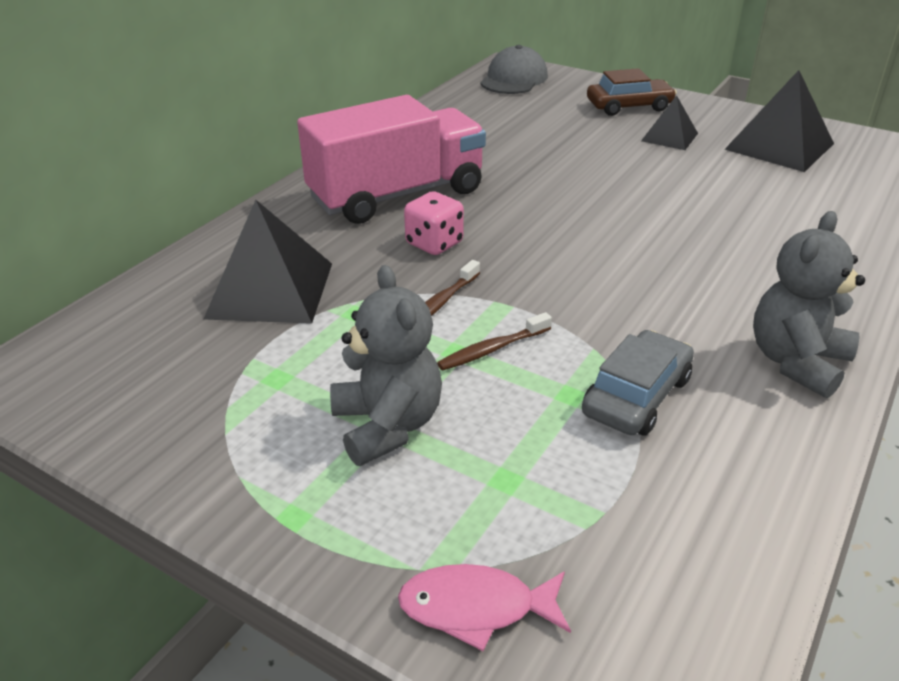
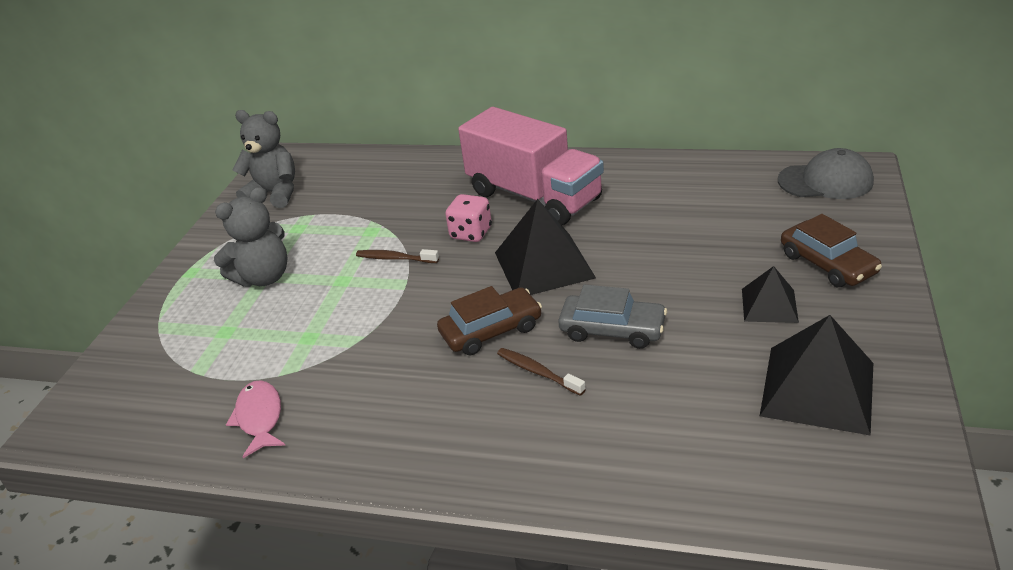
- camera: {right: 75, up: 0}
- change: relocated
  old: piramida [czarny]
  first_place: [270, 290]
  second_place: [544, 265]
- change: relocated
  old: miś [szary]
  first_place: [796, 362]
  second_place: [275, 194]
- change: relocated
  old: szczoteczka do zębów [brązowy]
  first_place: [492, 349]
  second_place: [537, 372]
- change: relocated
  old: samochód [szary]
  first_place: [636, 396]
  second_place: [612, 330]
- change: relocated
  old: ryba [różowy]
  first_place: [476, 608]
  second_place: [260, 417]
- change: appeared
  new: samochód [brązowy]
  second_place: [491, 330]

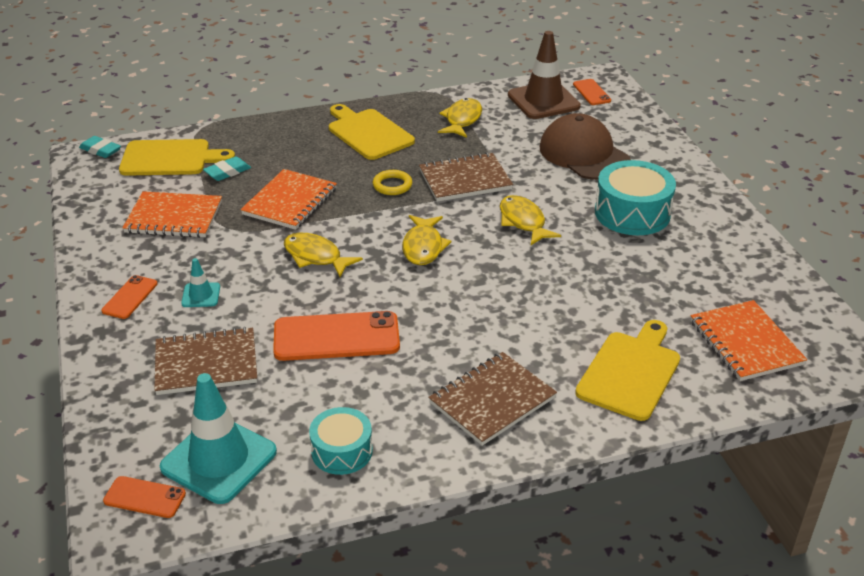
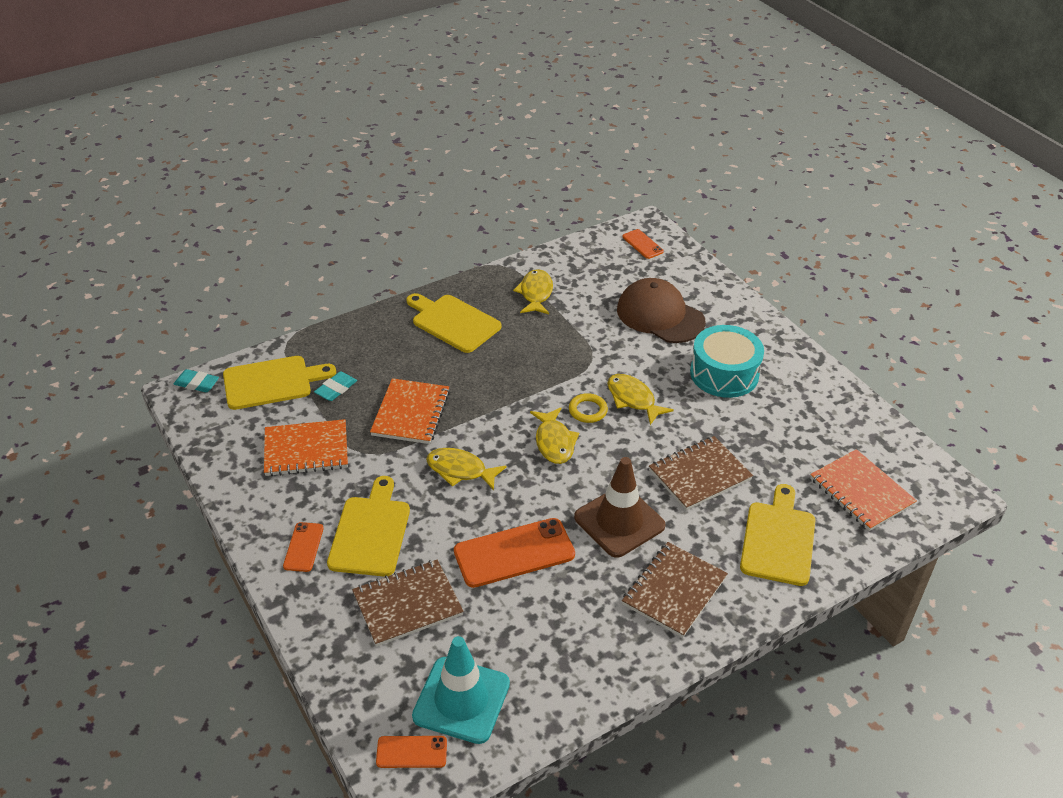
- camera: {right: -15, up: 5}
- change: relocated
  old: pachołek [brązowy]
  first_place: [543, 101]
  second_place: [619, 521]
- change: relocated
  old: zeszyt [brązowy]
  first_place: [465, 180]
  second_place: [699, 475]
- change: relocated
  old: pierścień [żółty]
  first_place: [392, 185]
  second_place: [588, 410]
- change: exchanged
  old: pachołek [turkusowy]
  new: deska do krojenia [żółty]
  first_place: [201, 295]
  second_place: [370, 532]
- change: missing
  old: bęben [turkusowy]
  first_place: [342, 451]

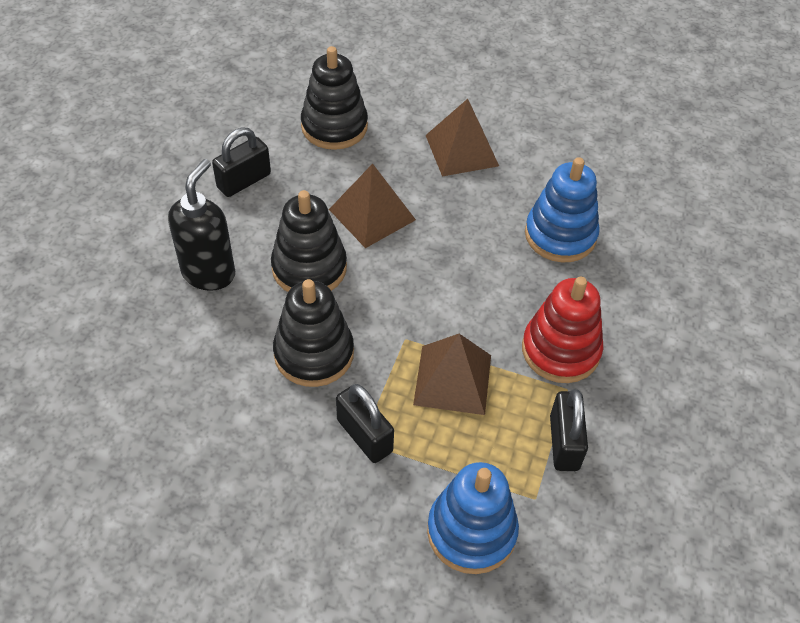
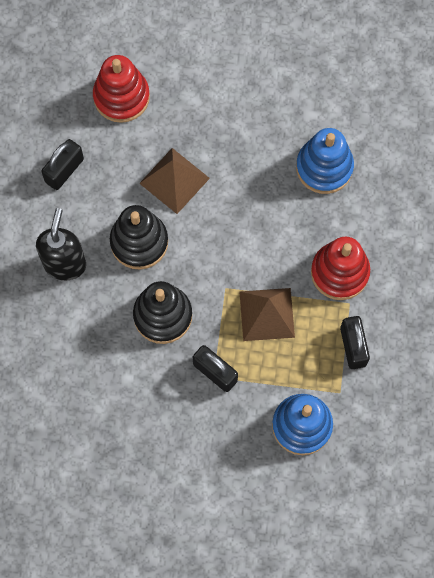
- camera: {right: -10, up: 20}
- change: colour
  old: zabawka nakładanka [czarny]
  new: zabawka nakładanka [czerwony]
  first_place: [334, 126]
  second_place: [121, 97]
- change: missing
  old: piramida [brązowy]
  first_place: [461, 150]

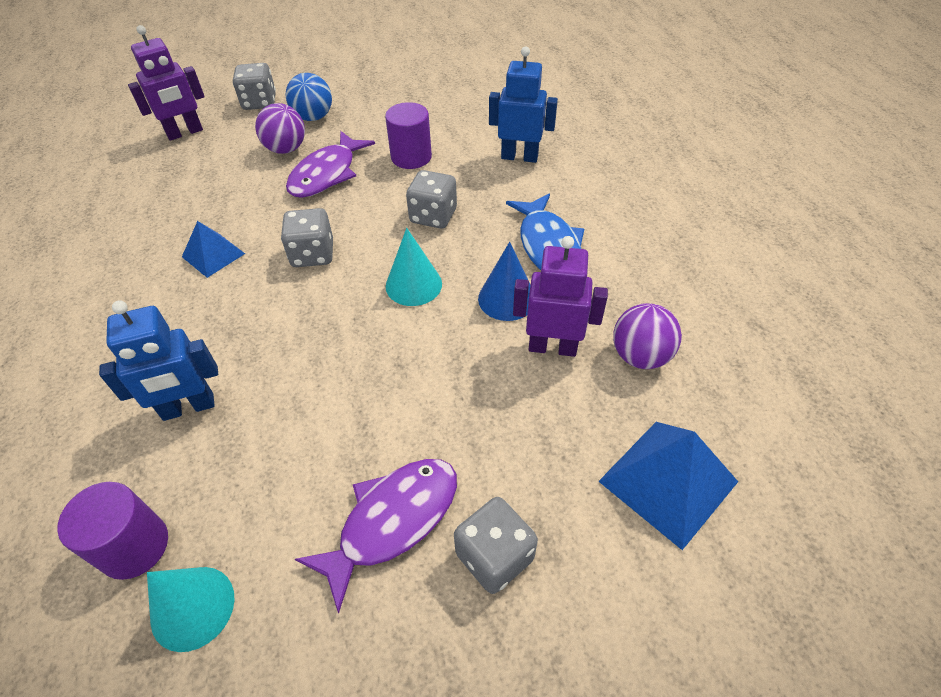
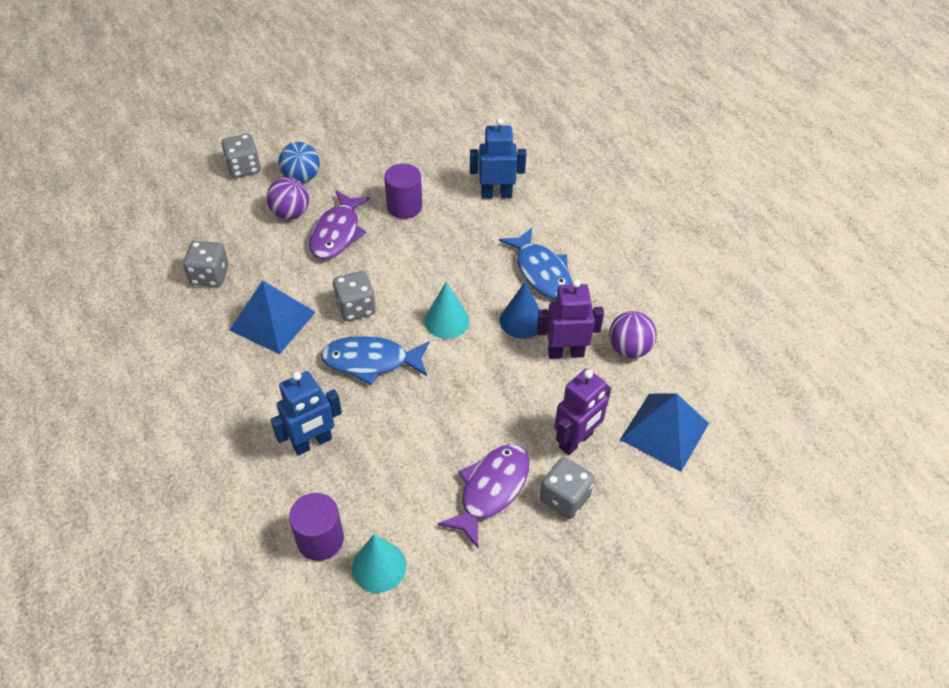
- camera: {right: -15, up: 0}
- change: relocated
  old: robot [fioletowy]
  first_place: [185, 133]
  second_place: [576, 440]
- change: relocated
  old: kostka do gry [szary]
  first_place: [433, 216]
  second_place: [210, 276]
- change: size
  old: piramida [niebieski]
  first_place: [213, 255]
  second_place: [272, 321]
  factor: 1.64
- change: appeared
  new: ryba [niebieski]
  second_place: [371, 361]

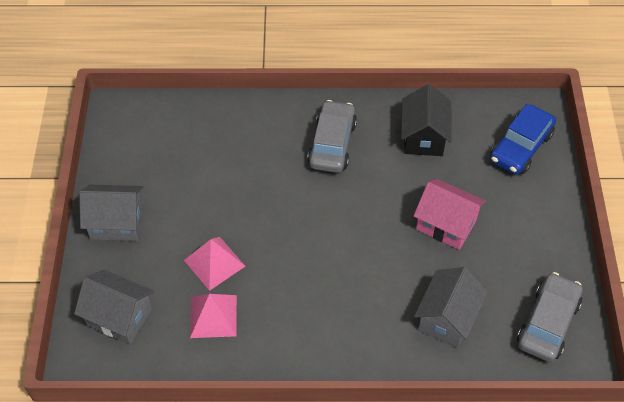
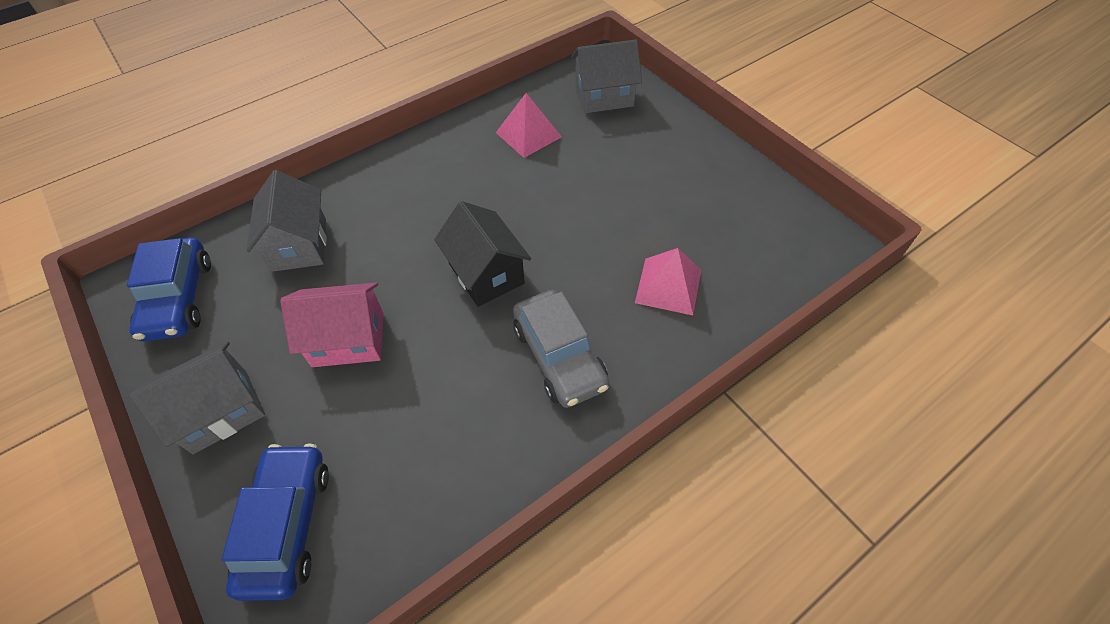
- camera: {right: 145, up: 0}
- change: relocated
  old: domek [czarny]
  first_place: [423, 137]
  second_place: [486, 273]
- change: relocated
  old: domek [szary]
  first_place: [117, 223]
  second_place: [220, 411]
- change: relocated
  old: piramida [różowy]
  first_place: [214, 263]
  second_place: [668, 286]
- change: colour
  old: samochód [szary]
  new: samochód [niebieski]
  first_place: [547, 323]
  second_place: [179, 298]

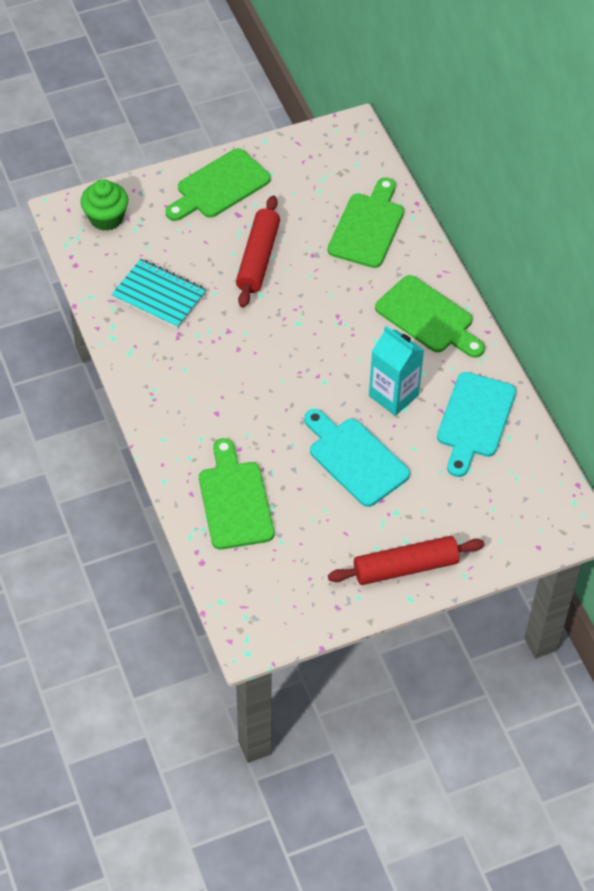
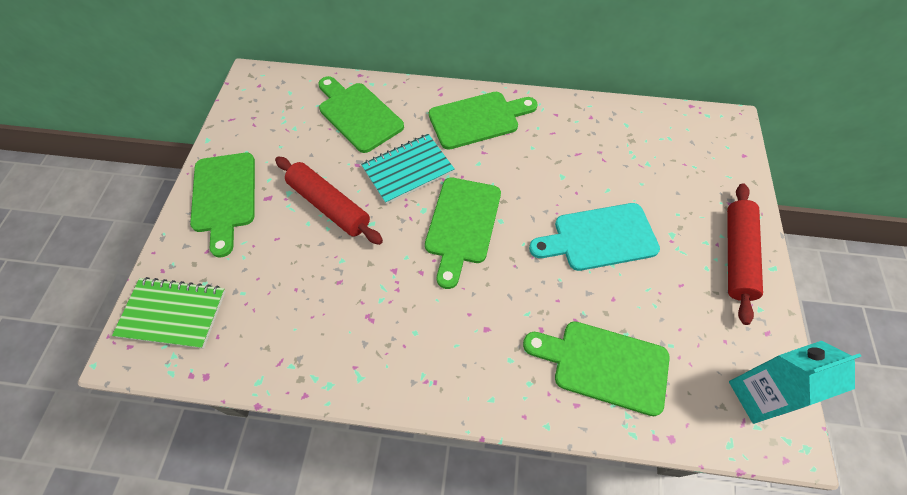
- camera: {right: -60, up: 5}
- change: exchanged
  old: muffinka [zielony]
  new: zeszyt [zielony]
  first_place: [106, 218]
  second_place: [173, 313]
- change: relocated
  old: zeszyt [turkusowy]
  first_place: [159, 295]
  second_place: [408, 170]
- change: relocated
  old: karton mleka [turkusowy]
  first_place: [393, 395]
  second_place: [758, 395]
- change: missing
  old: deska do krojenia [turkusowy]
  first_place: [474, 420]
- change: appeared
  new: deska do krojenia [zielony]
  second_place: [462, 225]

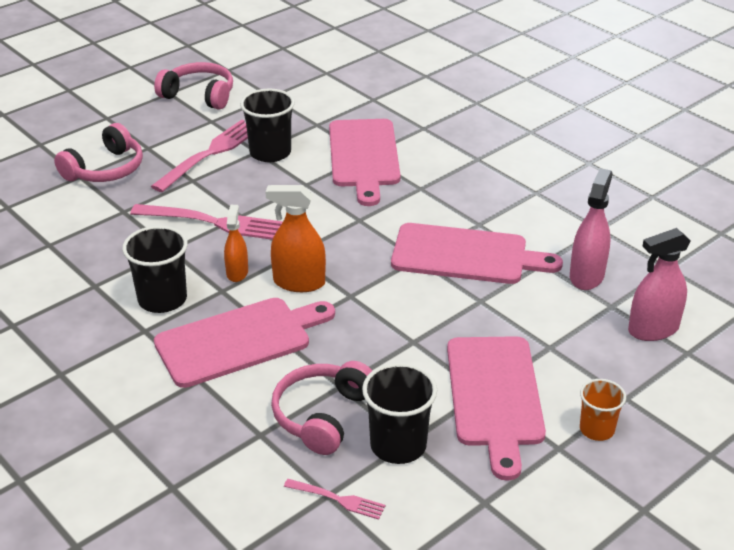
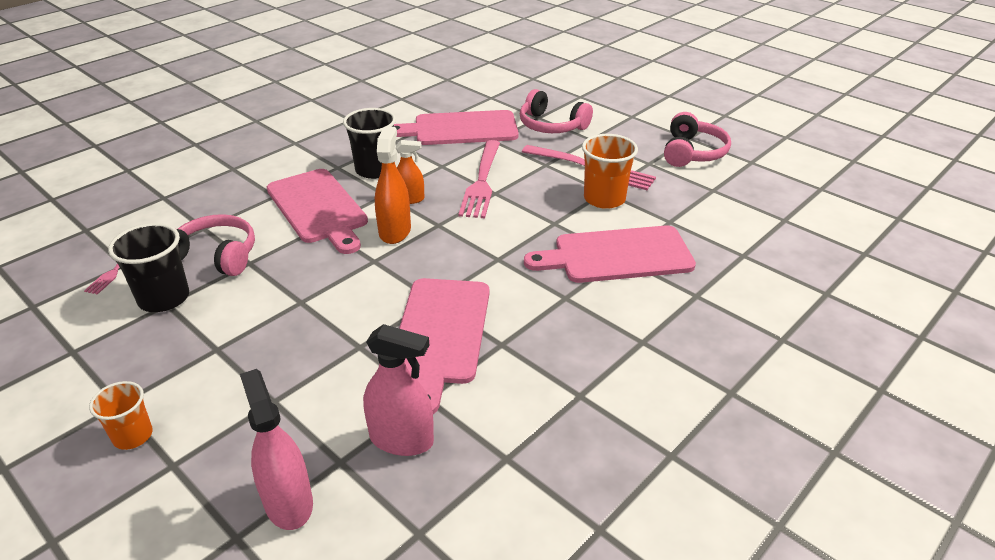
- camera: {right: 85, up: 0}
- change: colour
  old: szklanka [czarny]
  new: szklanka [pomarańczowy]
  first_place: [270, 153]
  second_place: [604, 199]
- change: relocated
  old: deska do krojenia [różowy]
  first_place: [495, 396]
  second_place: [460, 129]

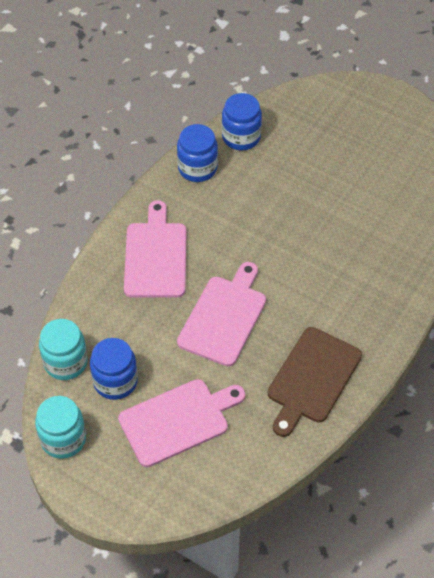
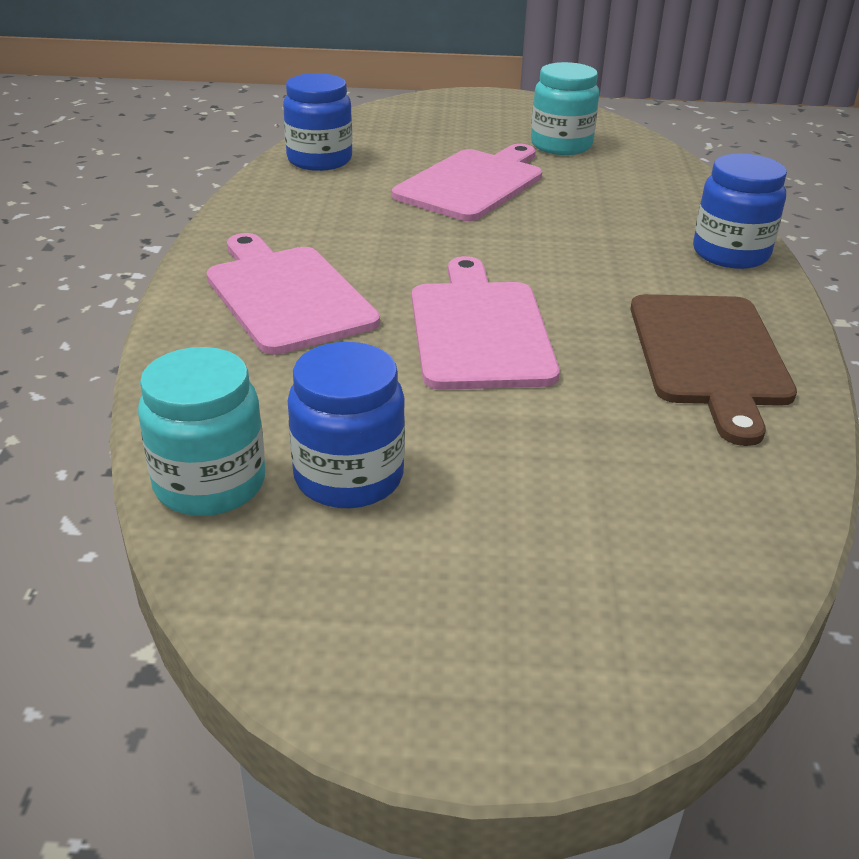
- camera: {right: -30, up: -20}
- change: relocated
  old: słoik [niebieski]
  first_place: [197, 168]
  second_place: [730, 253]
- change: relocated
  old: deska do krojenia [różowy]
  first_place: [178, 421]
  second_place: [473, 183]
- change: relocated
  old: słoik [turkusowy]
  first_place: [63, 439]
  second_place: [561, 145]

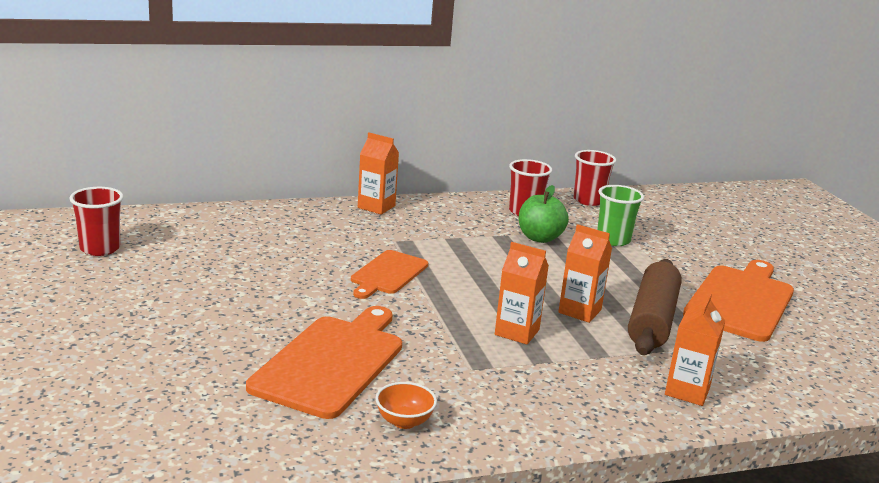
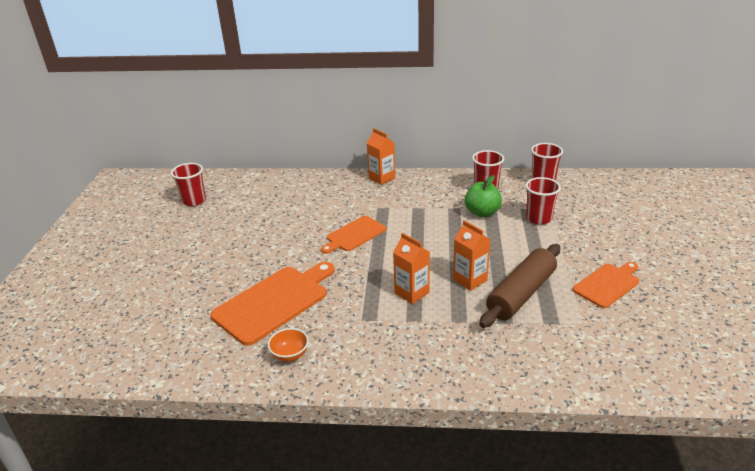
- camera: {right: 25, up: 10}
- change: colour
  old: szklanka [zielony]
  new: szklanka [czerwony]
  first_place: [613, 240]
  second_place: [539, 218]
- change: size
  old: deska do krojenia [pomarańczowy]
  first_place: [740, 301]
  second_place: [607, 284]
  factor: 0.6
- change: missing
  old: karton mleka [pomarańczowy]
  first_place: [687, 391]

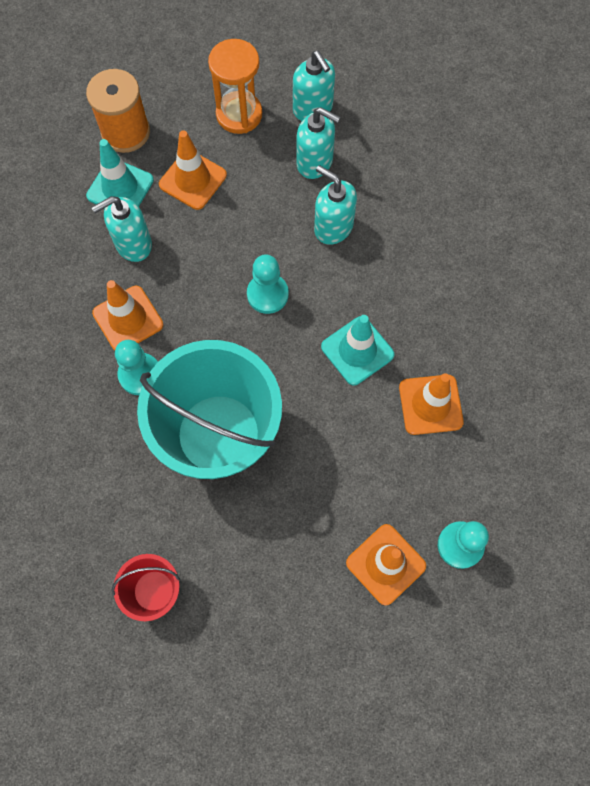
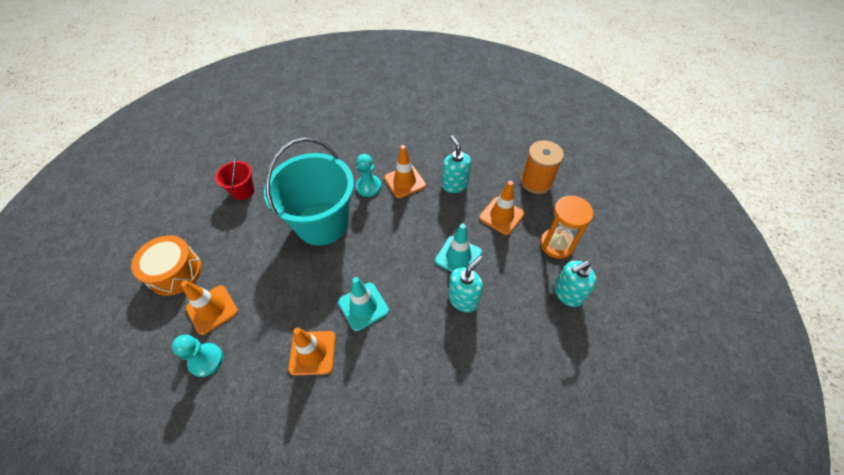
- camera: {right: 95, up: -15}
- change: missing
  old: dozownik mydła [turkusowy]
  first_place: [315, 162]
- change: relocated
  old: pachołek [turkusowy]
  first_place: [120, 188]
  second_place: [458, 256]
- change: missing
  old: pionek [turkusowy]
  first_place: [267, 294]
- change: appeared
  new: bęben [pomarańczowy]
  second_place: [175, 272]

